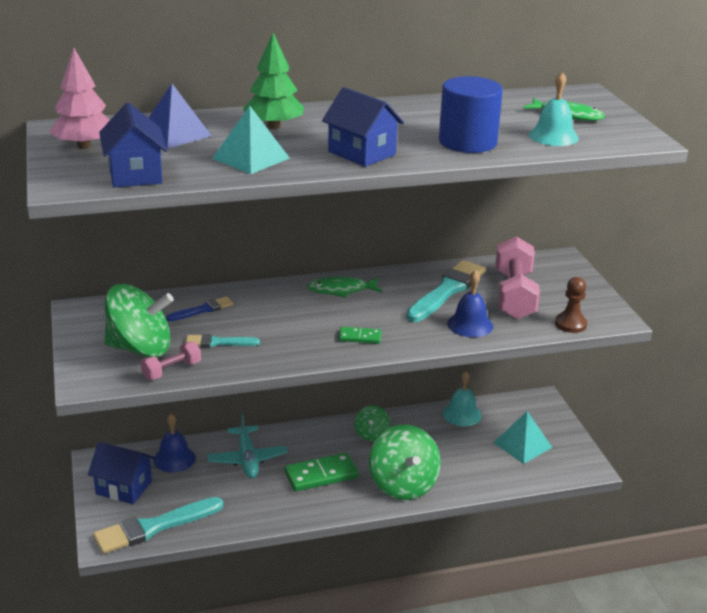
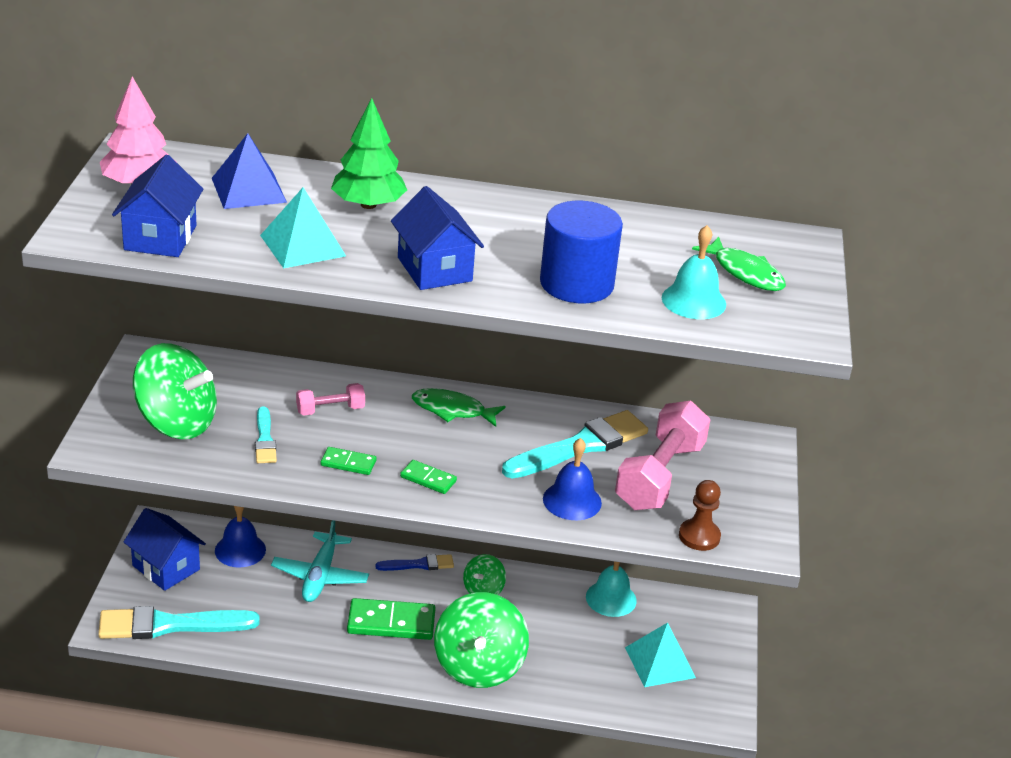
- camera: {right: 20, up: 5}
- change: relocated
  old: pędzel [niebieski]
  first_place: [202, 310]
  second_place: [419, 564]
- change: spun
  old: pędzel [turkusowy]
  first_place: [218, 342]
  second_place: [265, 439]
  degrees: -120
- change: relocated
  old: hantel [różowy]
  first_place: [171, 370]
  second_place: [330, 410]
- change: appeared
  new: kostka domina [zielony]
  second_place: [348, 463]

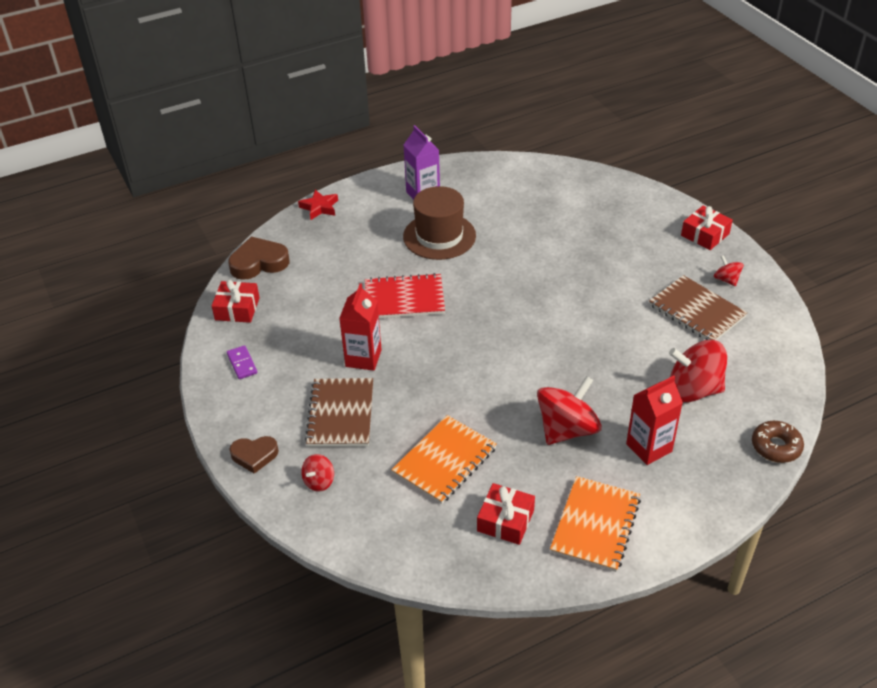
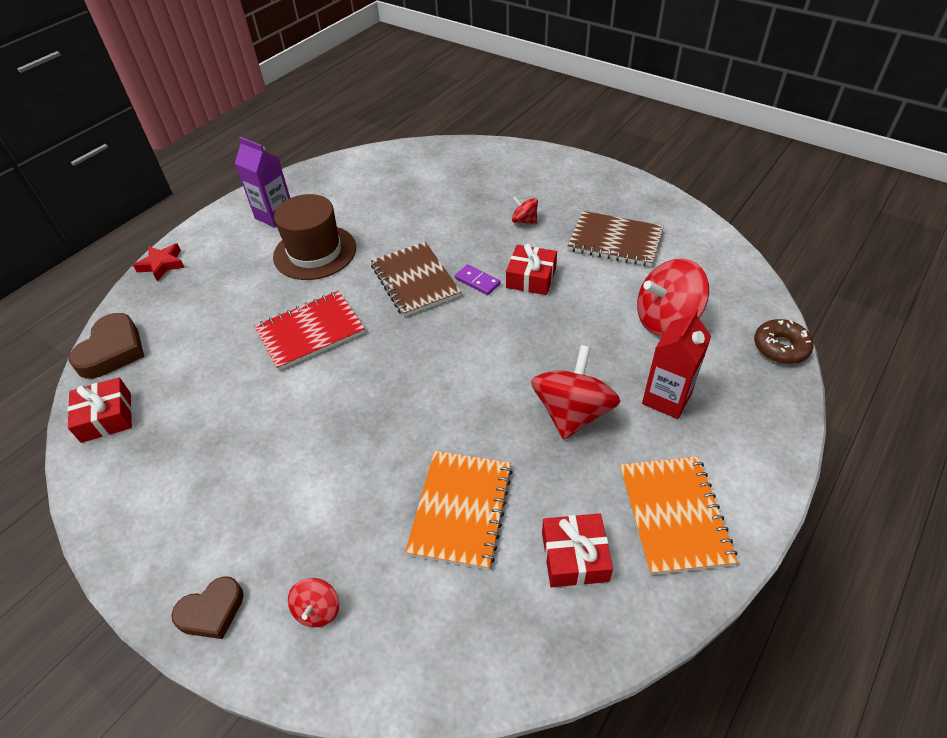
- camera: {right: -25, up: 5}
- change: relocated
  old: prezent [czerwony]
  first_place: [705, 234]
  second_place: [531, 278]
- change: spun
  old: serce [brązowy]
  first_place: [259, 263]
  second_place: [112, 351]
  degrees: 150
- change: relocated
  old: bączek [czerwony]
  first_place: [726, 280]
  second_place: [524, 221]
- change: missing
  old: karton mleka [czerwony]
  first_place: [363, 358]
- change: relocated
  old: kostka domina [fioletowy]
  first_place: [242, 364]
  second_place: [477, 281]
- change: relocated
  old: zeszyt [brązowy]
  first_place: [341, 414]
  second_place: [415, 281]

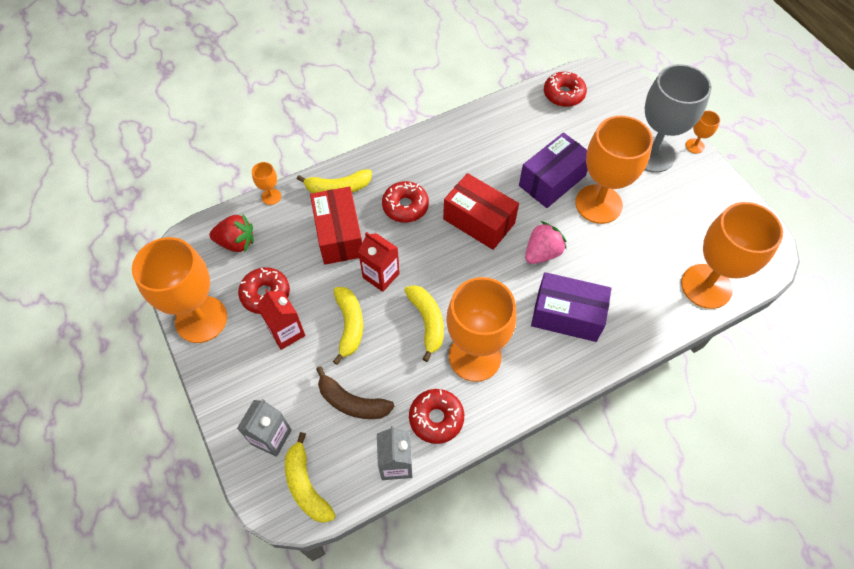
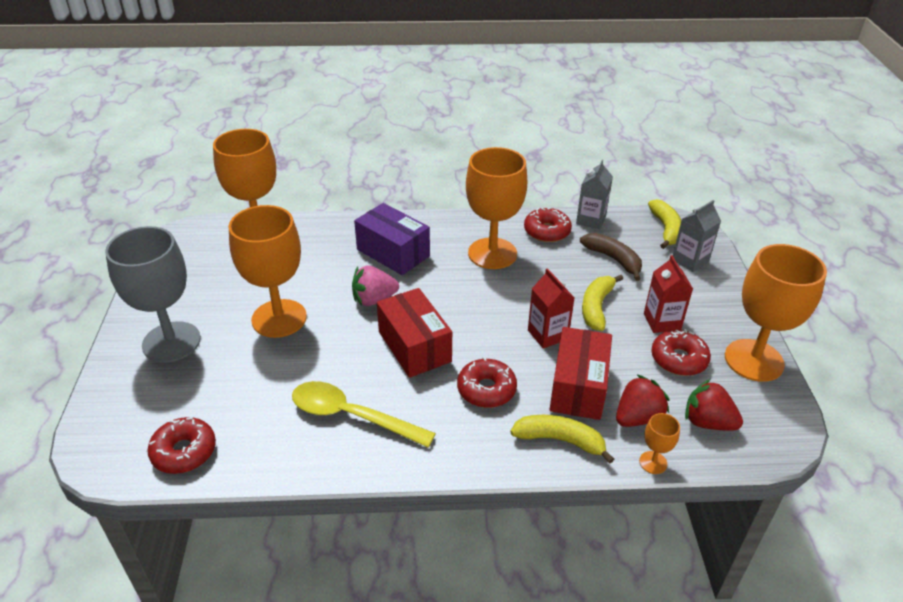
- camera: {right: -155, up: -20}
- change: missing
  old: kielich [pomarańczowy]
  first_place: [694, 146]
- change: missing
  old: pudełko [fioletowy]
  first_place: [552, 180]
- change: missing
  old: banan [żółty]
  first_place: [427, 322]
- change: appeared
  new: truskawka [czerwony]
  second_place: [637, 417]
- change: appeared
  new: łyżka [żółty]
  second_place: [351, 416]

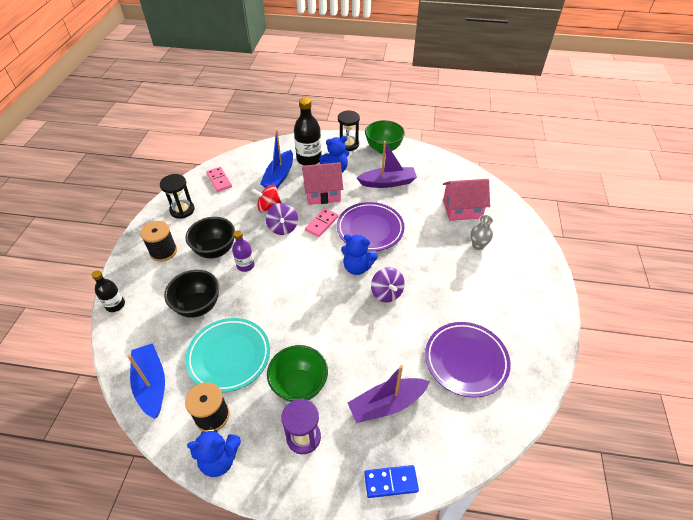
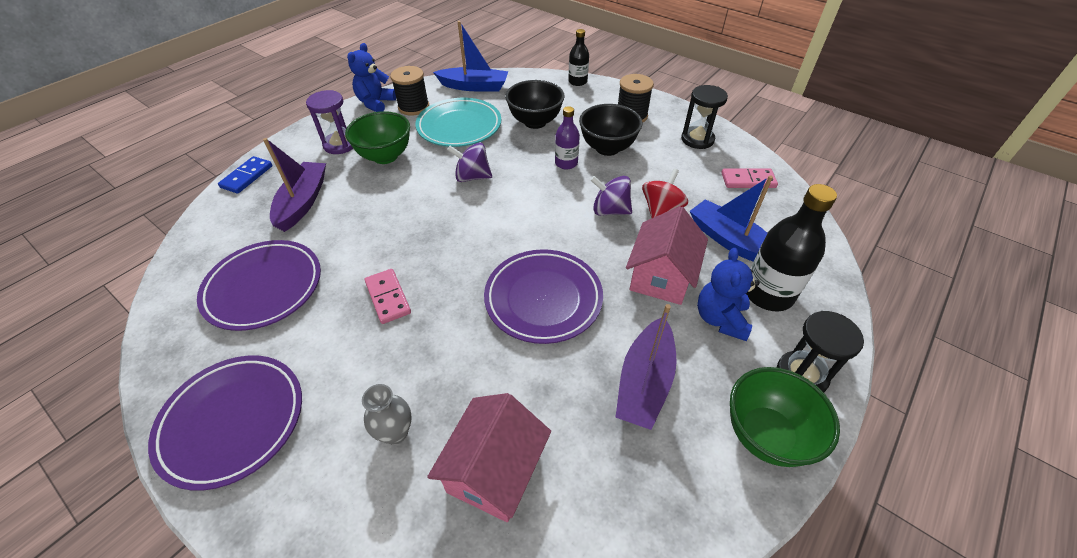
- camera: {right: 120, up: 0}
- change: relocated
  old: kostka domina [różowy]
  first_place: [322, 224]
  second_place: [388, 297]
- change: missing
  old: miś [niebieski]
  first_place: [357, 267]
- change: relocated
  old: bączek [fioletowy]
  first_place: [386, 293]
  second_place: [472, 177]
- change: appeared
  new: talerz [fioletowy]
  second_place: [233, 422]

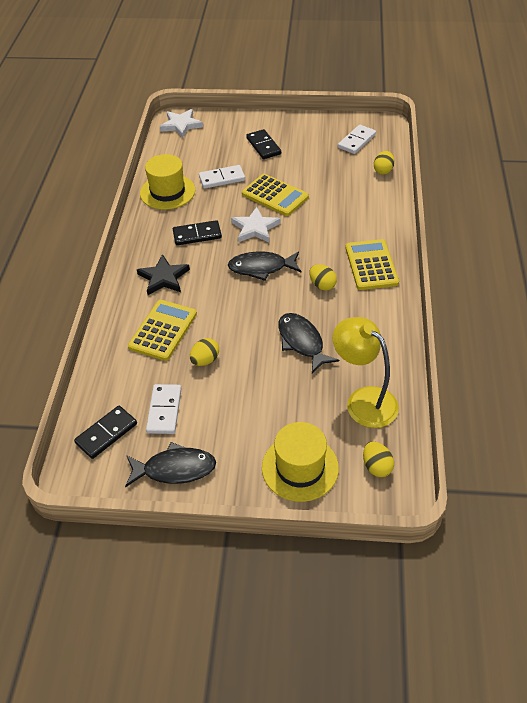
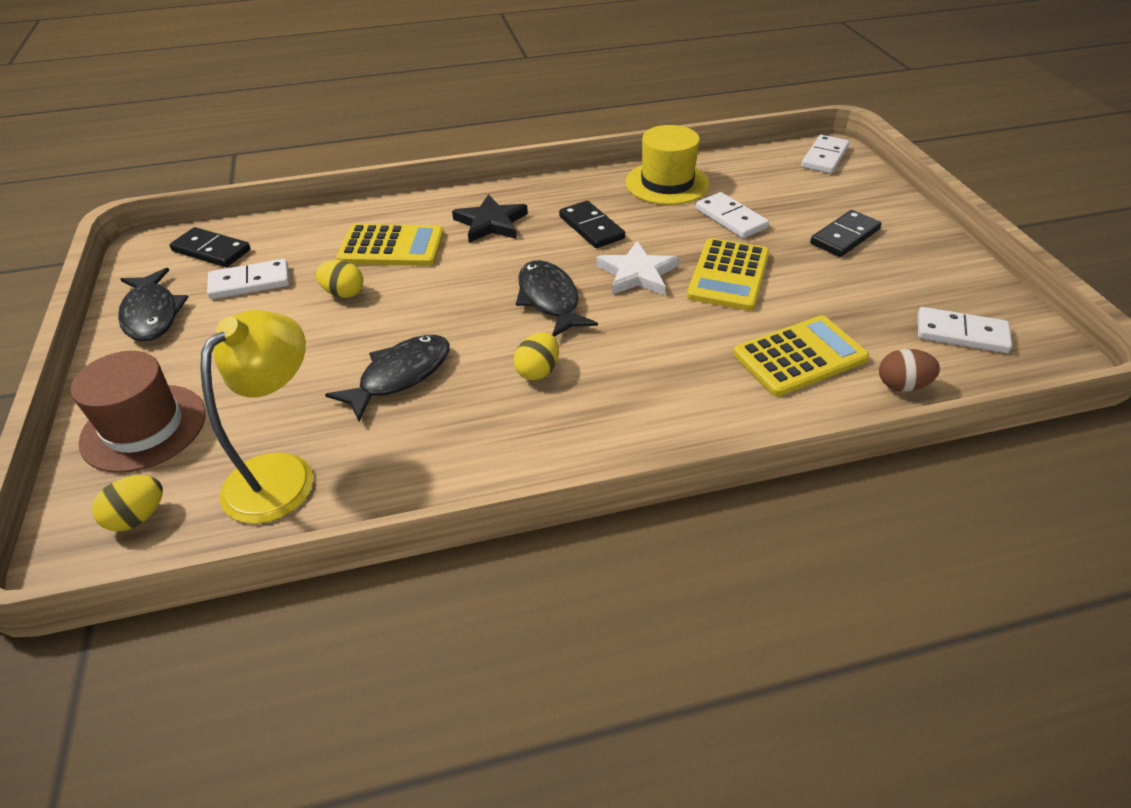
- camera: {right: 70, up: -5}
- change: exchanged
  old: gwiazda [biały]
  new: kostka domina [biały]
  first_place: [181, 125]
  second_place: [824, 157]
- change: colour
  old: jajko [żółty]
  new: jajko [brązowy]
  first_place: [383, 171]
  second_place: [902, 385]
- change: relocated
  old: kalkulator [żółty]
  first_place: [371, 265]
  second_place: [799, 356]
- change: colour
  old: kapelusz [żółty]
  new: kapelusz [brązowy]
  first_place: [300, 467]
  second_place: [144, 428]

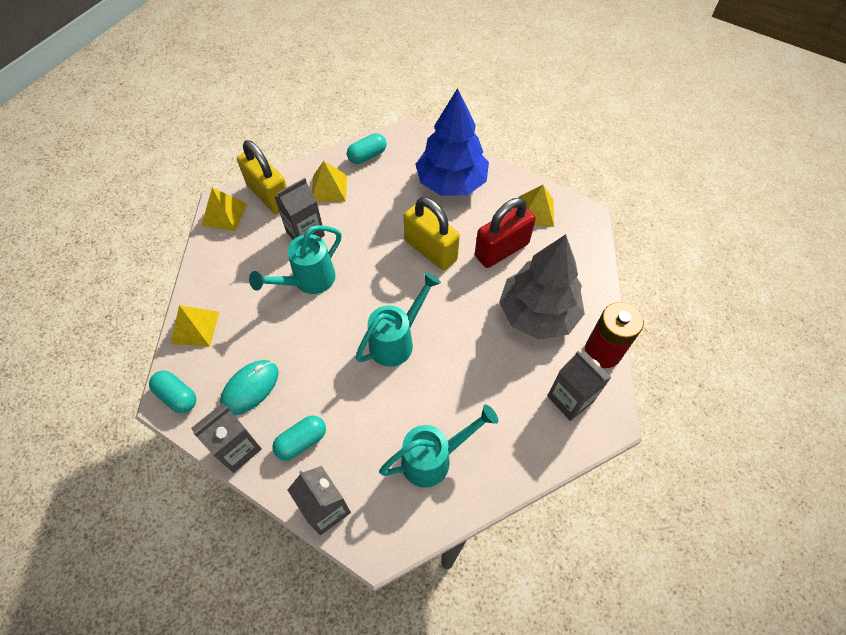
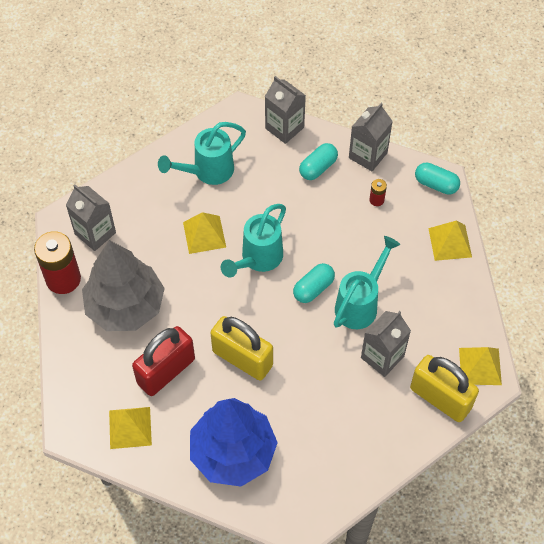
- camera: {right: 170, up: 0}
- change: relocated
  old: kapsułka [turkusowy]
  first_place: [367, 156]
  second_place: [313, 288]
- change: relocated
  old: piramida [żółty]
  first_place: [329, 188]
  second_place: [204, 234]
- change: exchanged
  old: myszka [turkusowy]
  new: bateria [czerwony]
  first_place: [250, 388]
  second_place: [376, 200]

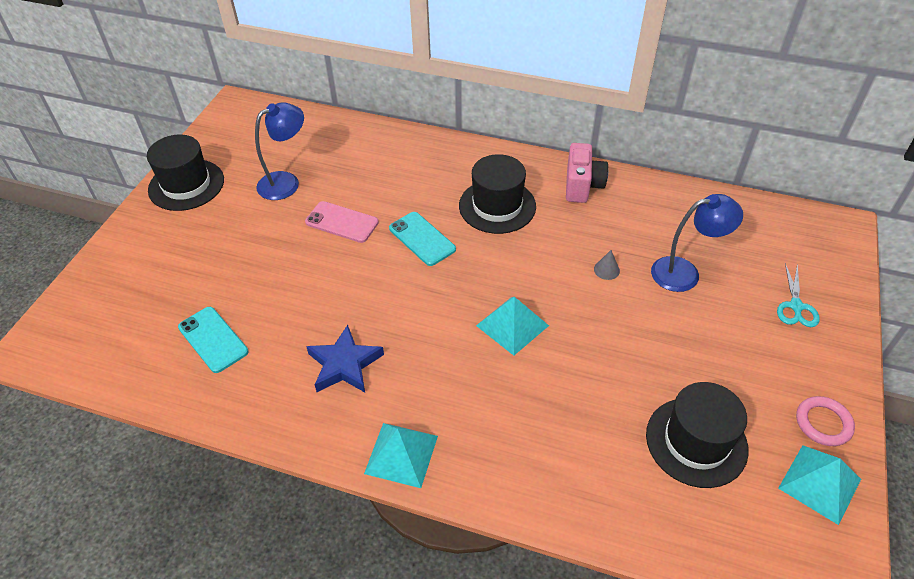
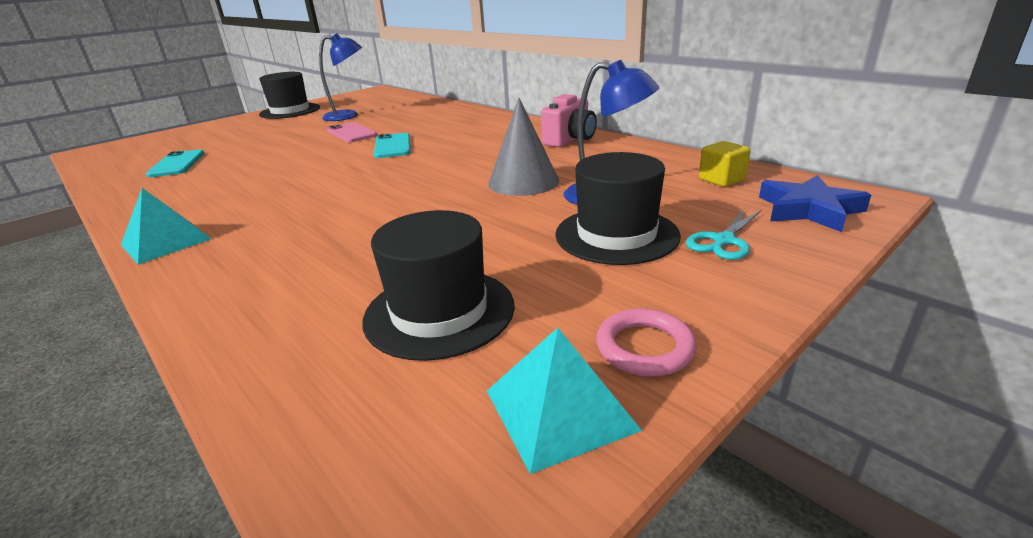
- camera: {right: 30, up: -20}
- change: relocated
  old: kapelusz [czarny]
  first_place: [497, 206]
  second_place: [616, 235]
- change: size
  old: stożek [szary]
  first_place: [606, 270]
  second_place: [523, 182]
  factor: 2.4
- change: missing
  old: piramida [turkusowy]
  first_place: [512, 325]
- change: relocated
  old: gwiazda [niebieski]
  first_place: [344, 364]
  second_place: [808, 210]
- change: appeared
  new: sześcian [żółty]
  second_place: [721, 179]

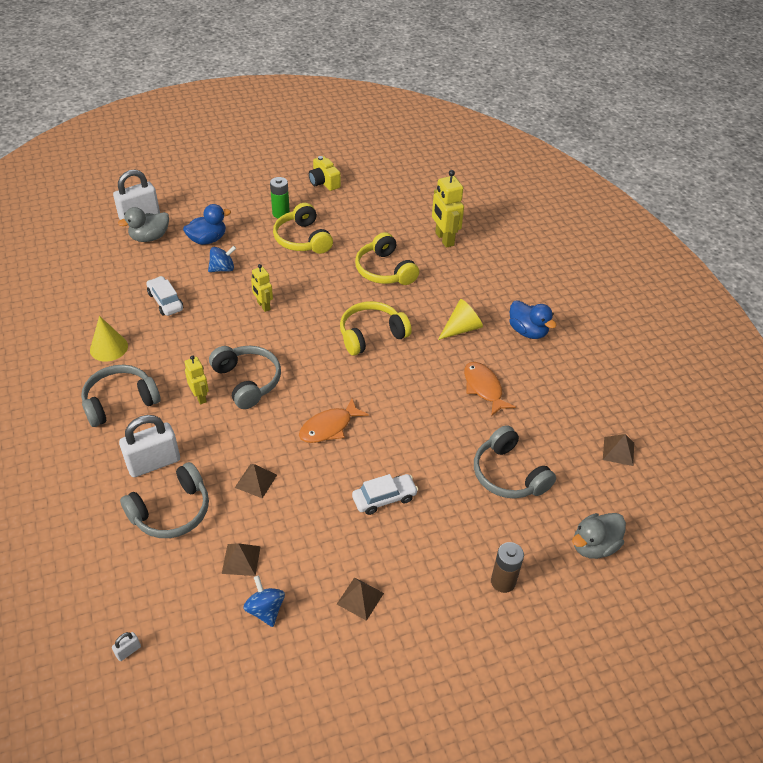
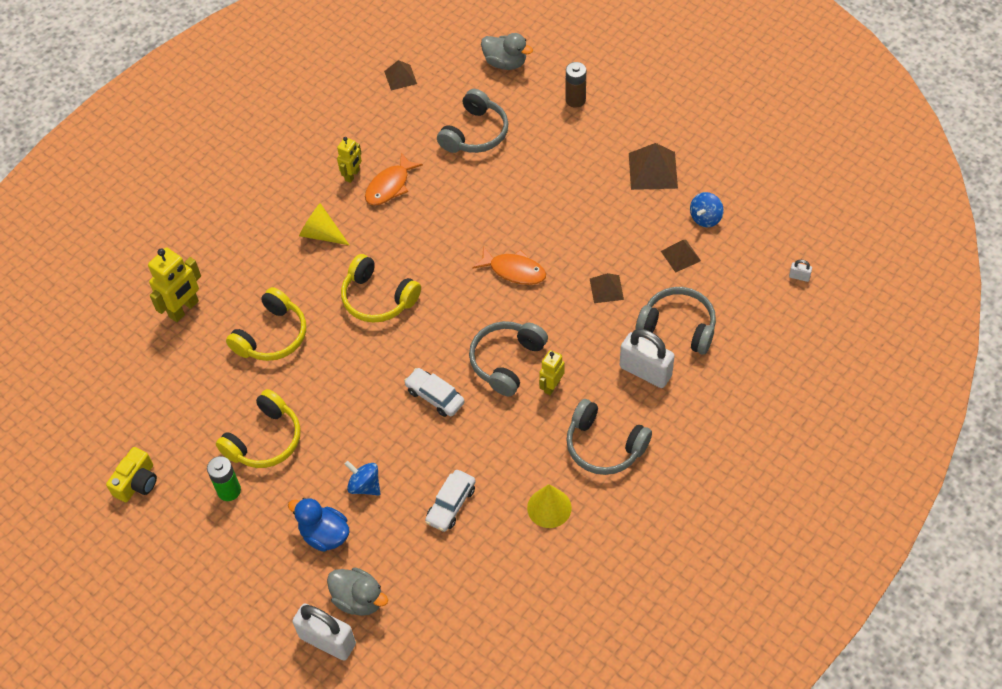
- camera: {right: -115, up: 10}
- change: relocated
  old: robot [żółty]
  first_place: [263, 306]
  second_place: [352, 175]
- change: missing
  old: kaczka [niebieski]
  first_place: [528, 331]
- change: relocated
  old: samochód [biały]
  first_place: [384, 498]
  second_place: [435, 396]
- change: size
  old: piramida [brązowy]
  first_place: [360, 598]
  second_place: [652, 170]
  factor: 1.63

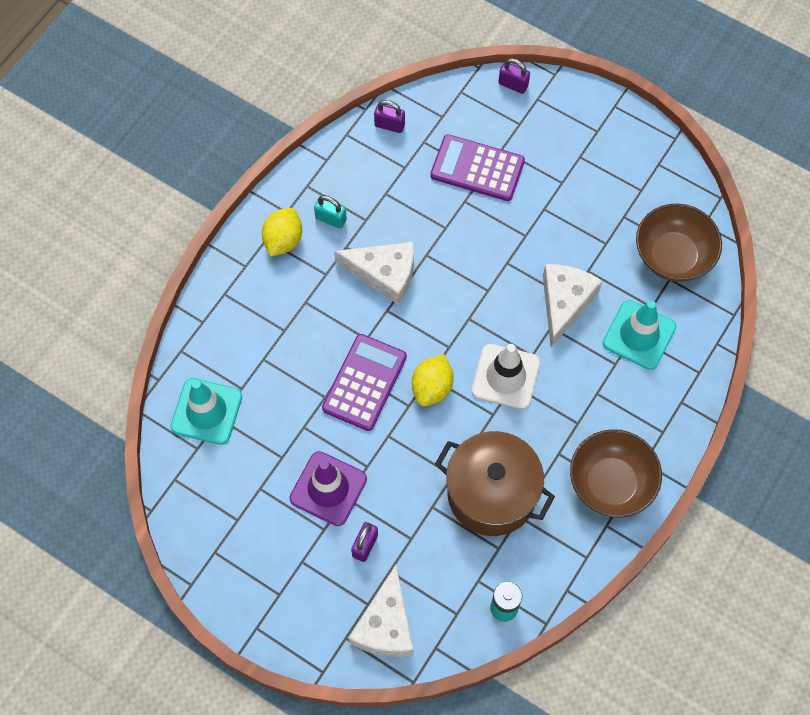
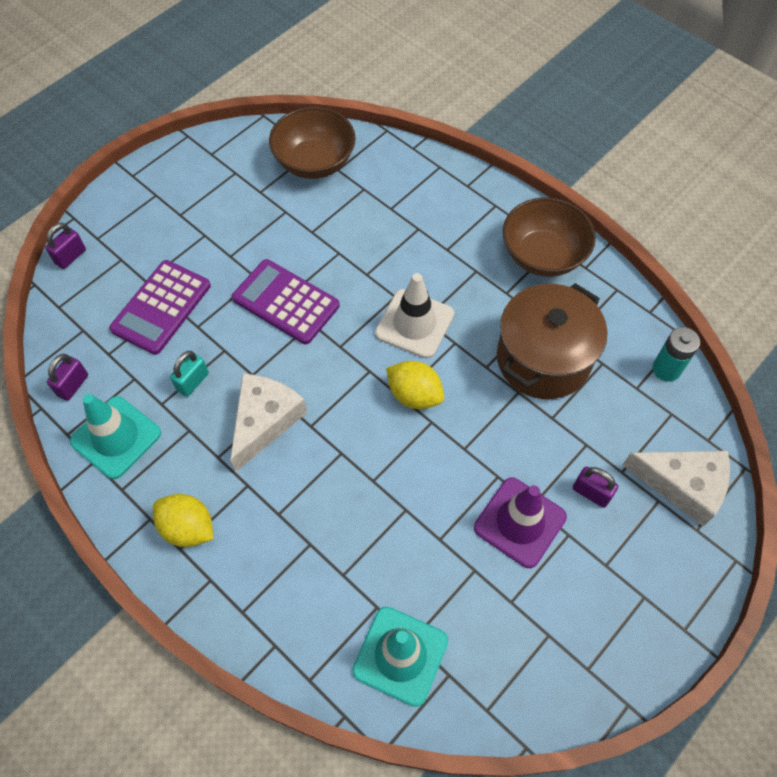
- camera: {right: -80, up: -5}
- change: relocated
  old: kłódka [turkusowy]
  first_place: [331, 219]
  second_place: [193, 382]
- change: missing
  old: ser [biały]
  first_place: [564, 303]
- change: relocated
  old: pachołek [turkusowy]
  first_place: [639, 335]
  second_place: [116, 437]
- change: relocated
  old: kalkulator [fioletowy]
  first_place: [364, 382]
  second_place: [286, 302]

